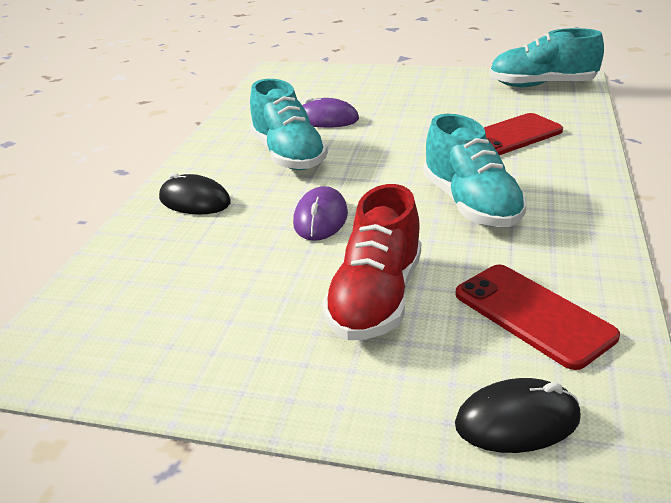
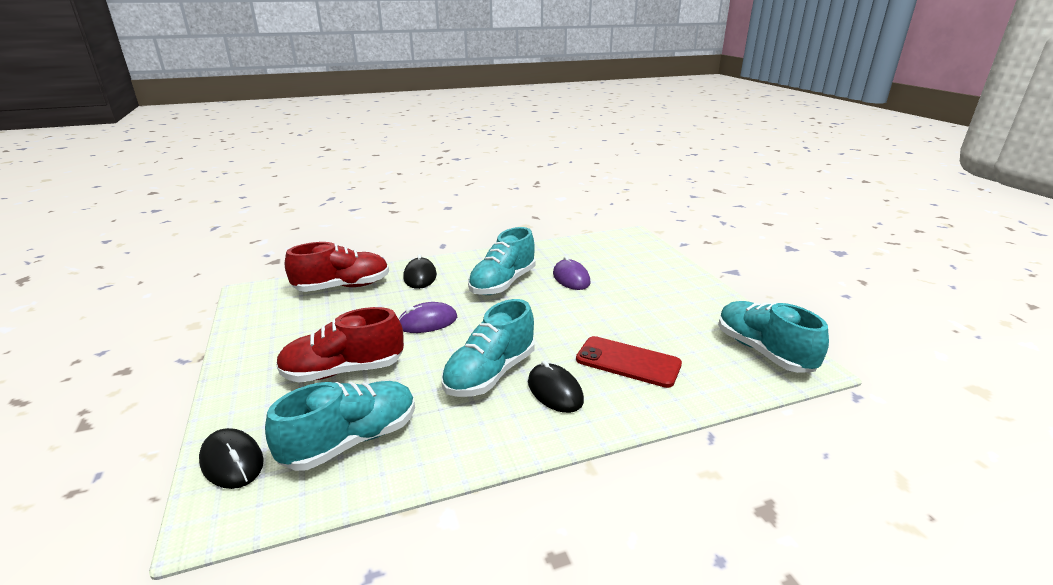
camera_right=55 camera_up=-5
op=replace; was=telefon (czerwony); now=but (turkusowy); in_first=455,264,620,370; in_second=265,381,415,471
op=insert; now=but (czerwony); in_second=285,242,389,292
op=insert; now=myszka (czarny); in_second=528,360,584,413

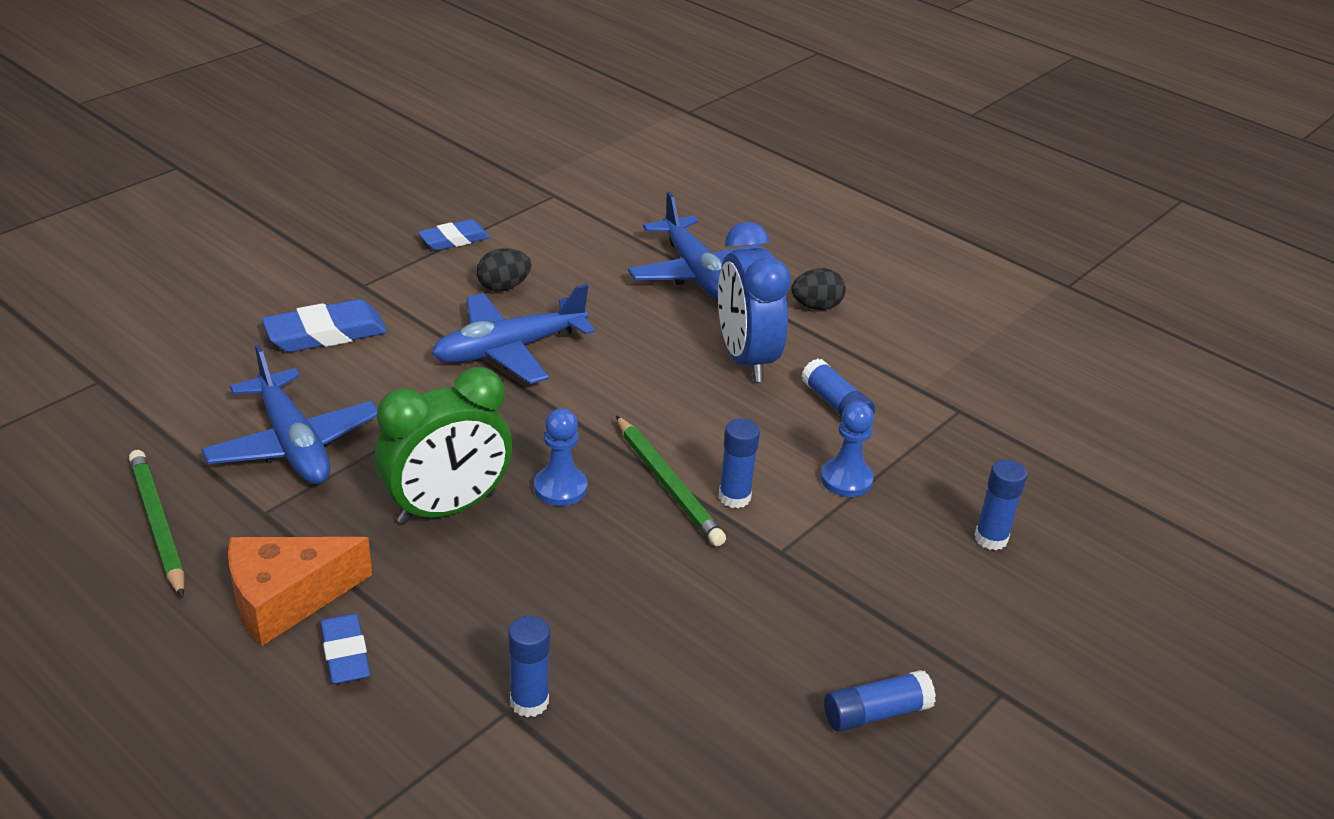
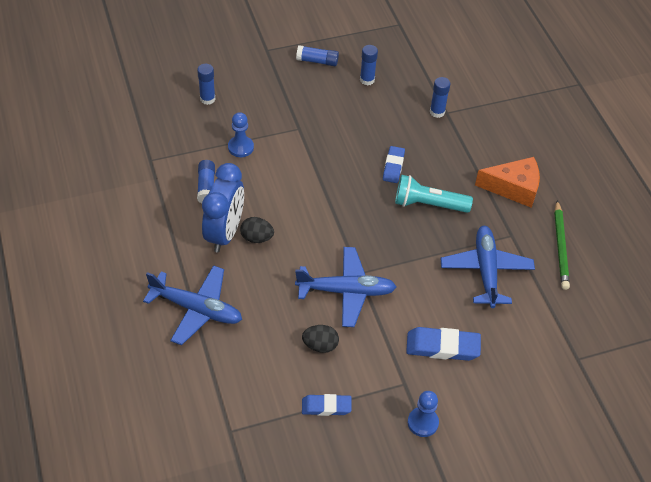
camera_right=-150 camera_up=15
op=rotate; was=samolot (niebieski); in_first=628,192,763,300; in_second=143,265,242,345; clockwise=105
op=move; was=jajko (czarny); in_first=791,268,846,310; in_second=240,217,274,243
op=replace; was=budzik (zielony); now=latarka (turkusowy); in_first=375,367,512,524; in_second=395,175,473,213
op=move; was=pionek (niebieski); in_first=534,408,587,506; in_second=408,391,439,437
op=delete; was=ołówek (zielony); in_first=616,415,726,546
op=move; was=klej w sztyfcie (niebieski); in_first=719,418,760,508; in_second=360,45,378,85
op=move; was=gumka do mazania (niebieski); in_first=320,614,370,684; in_second=383,146,405,183

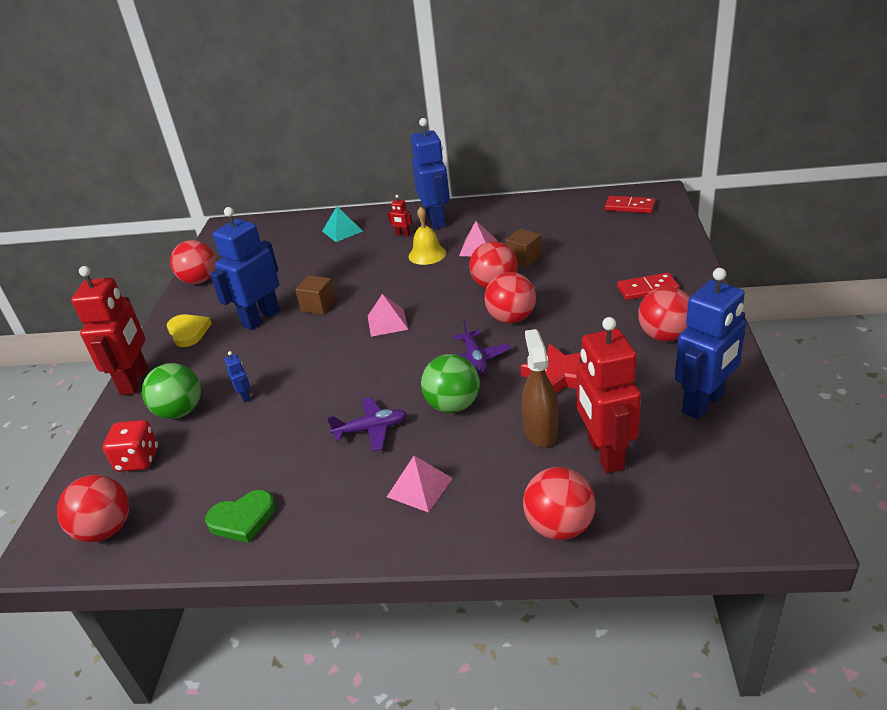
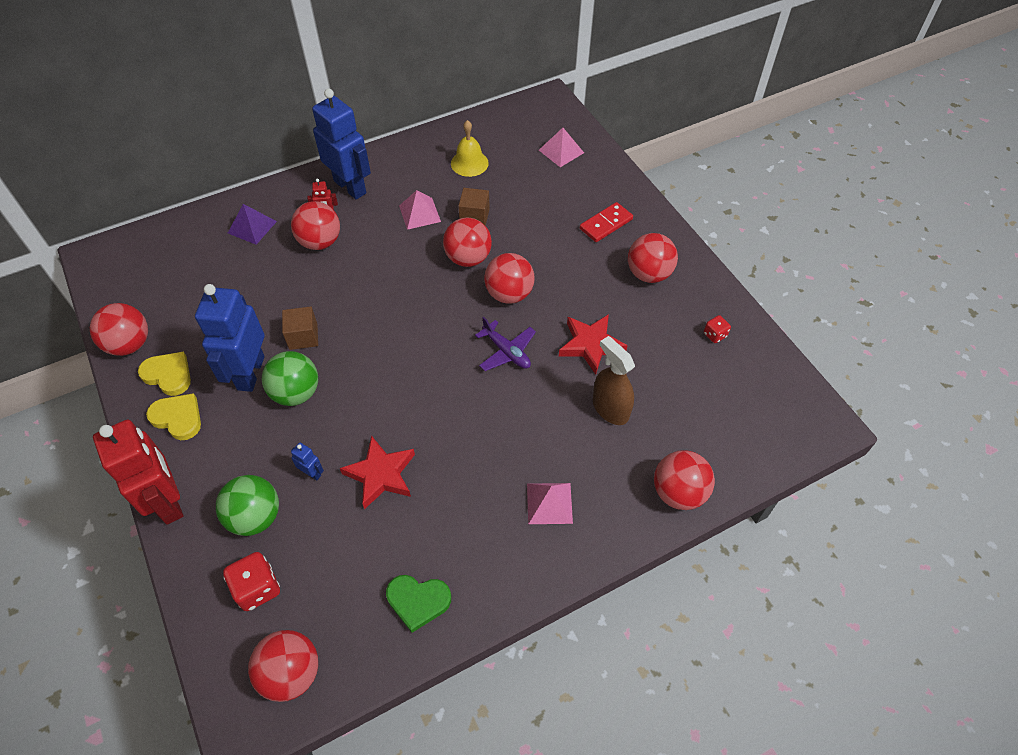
camera_right=-35 camera_up=20
op=delete; was=kostka domina (czerwony); in_first=605,196,655,213
op=recolor; was=piramida (turkusowy); now=piramida (fioletowy); in_first=322,206,363,242; in_second=228,204,277,245
op=move; was=dzwonek (żółty); in_first=409,207,446,265; in_second=451,120,489,177
op=replace; was=robot (niebieski); now=kostka do gry (czerwony); in_first=675,268,746,419; in_second=704,315,731,343
op=move; was=piramida (różowy); in_first=368,294,408,337; in_second=539,128,584,167
op=delete; was=robot (czerwony); in_first=576,317,641,474
op=move; was=piłka (zielony); in_first=421,354,480,413; in_second=262,351,318,406
op=delete; was=samolot (fioletowy); in_first=327,397,407,451
op=rotate; was=serce (zielony); in_first=205,490,275,543; in_second=386,575,451,633; clockwise=60
op=insert; now=piłka (czerwony); in_second=291,201,340,250
op=insert; now=serce (żółty); in_second=138,351,191,396
op=insert; now=gwiazda (czerwony); in_second=340,435,415,509

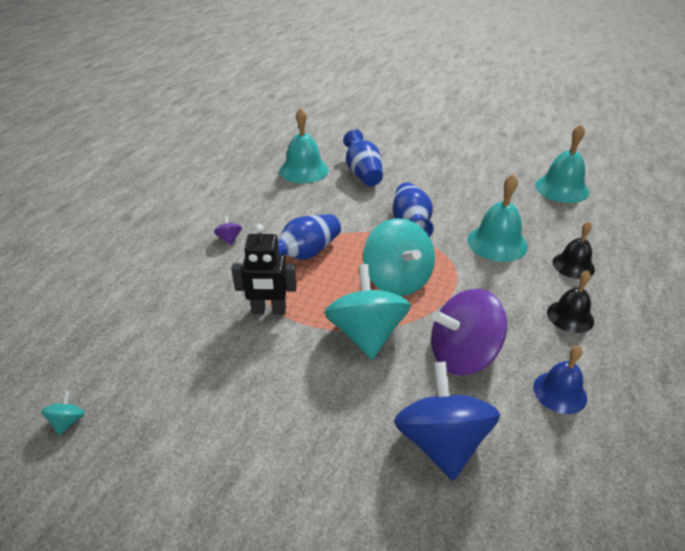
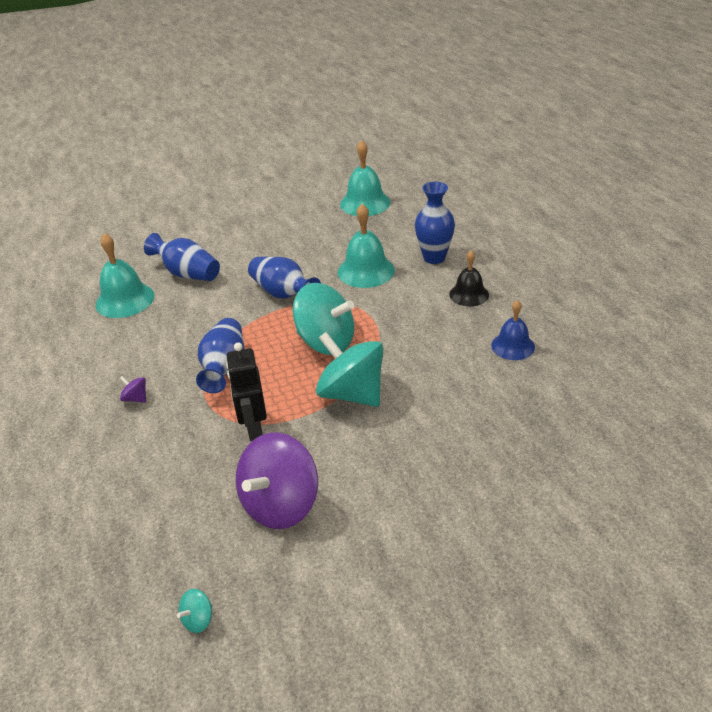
camera_right=-40 camera_up=0
op=replace; was=dzwonek (czarny); now=wazon (niebieski); in_first=552,221,595,279; in_second=415,182,455,264
op=rotate; was=robot (czarny); in_first=231,224,297,315; in_second=226,343,267,441; clockwise=120
op=move; was=bączek (fioletowy); in_first=431,289,507,375; in_second=236,432,318,529
op=delete; was=bączek (niebieski); in_first=394,362,500,481
op=rotate; was=bączek (turkusowy); in_first=42,391,85,435; in_second=177,589,212,633; clockwise=-105

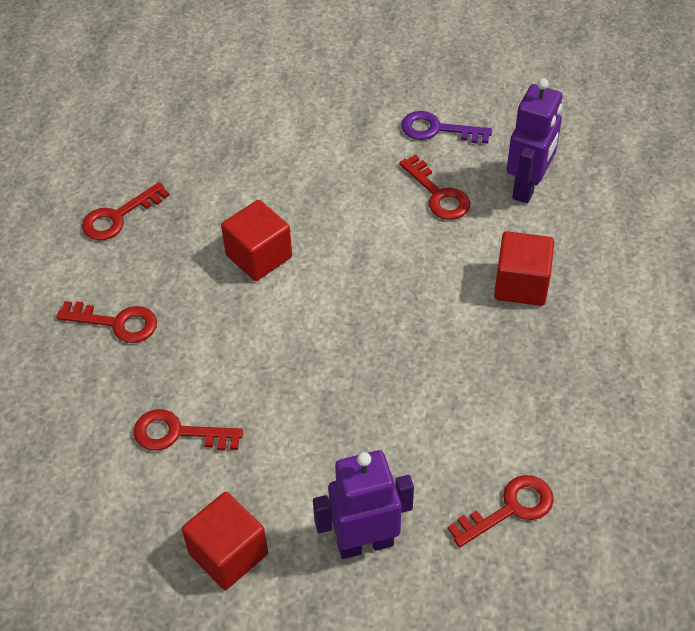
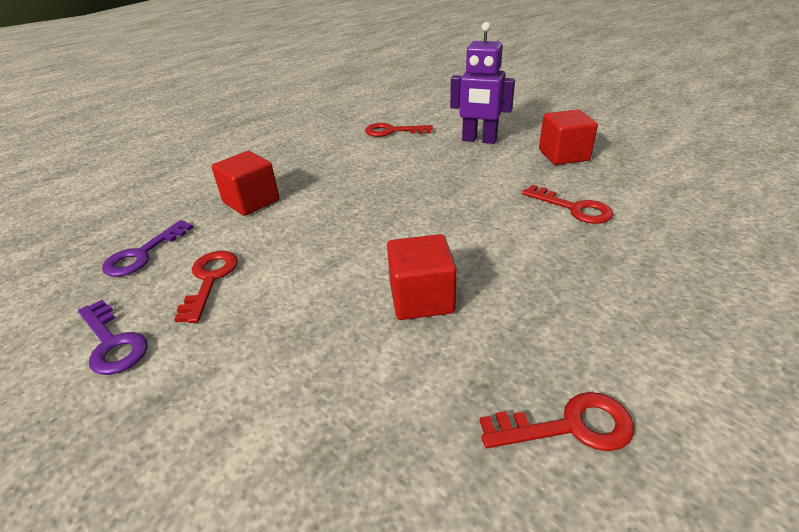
camera_right=-145 camera_up=-15
op=replace; was=robot (fioletowy); now=klucz (fioletowy); in_first=507,78,563,204; in_second=102,220,194,277
op=delete; was=klucz (czerwony); in_first=56,301,157,343

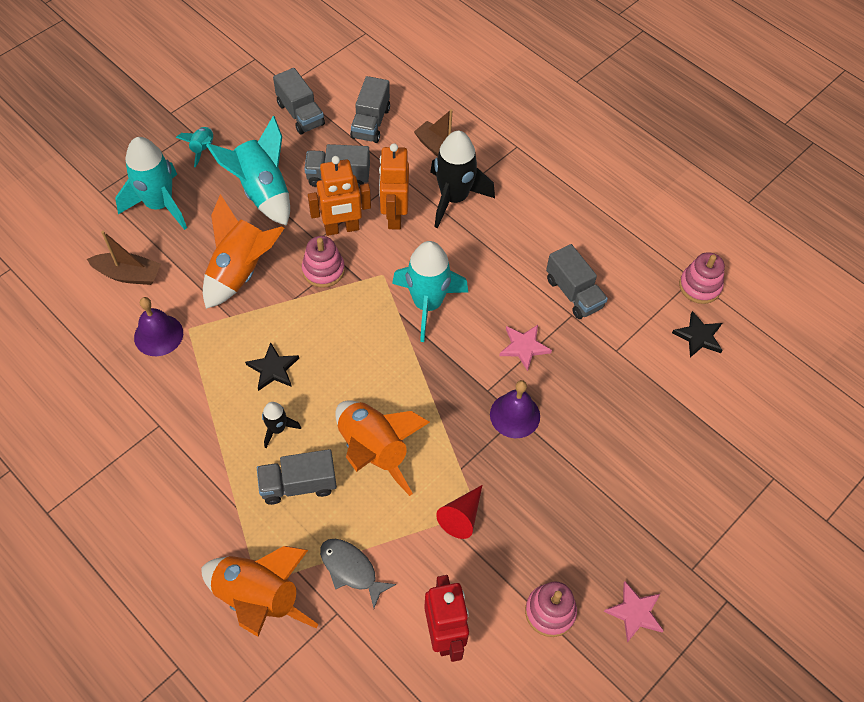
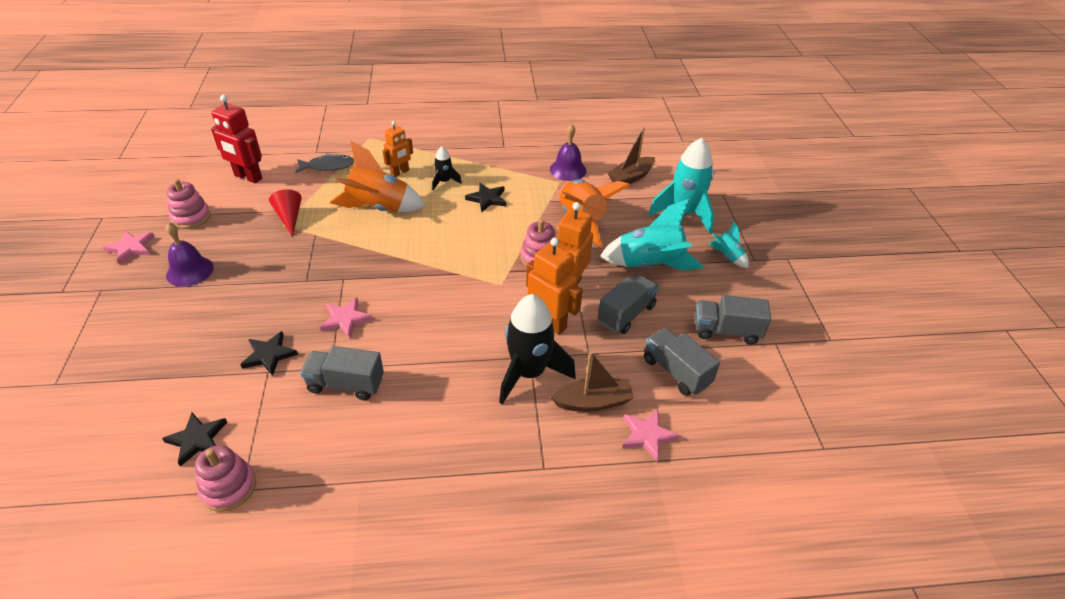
camera_right=130 camera_up=-15
op=delete; was=rakieta (turkusowy); in_first=392,241,468,342
op=move; was=dzwonek (fioletowy); in_first=490,380,540,438; in_second=166,222,214,287
op=replace; was=ciężarówka (szary); now=robot (pomarańczowy); in_first=257,449,337,505; in_second=382,121,413,177
op=delete; was=rakieta (pomarańczowy); in_first=201,546,319,637
op=insert; now=gwiazda (czarny); in_second=240,331,298,376
op=insert; now=gwiazda (różowy); in_second=622,409,680,461

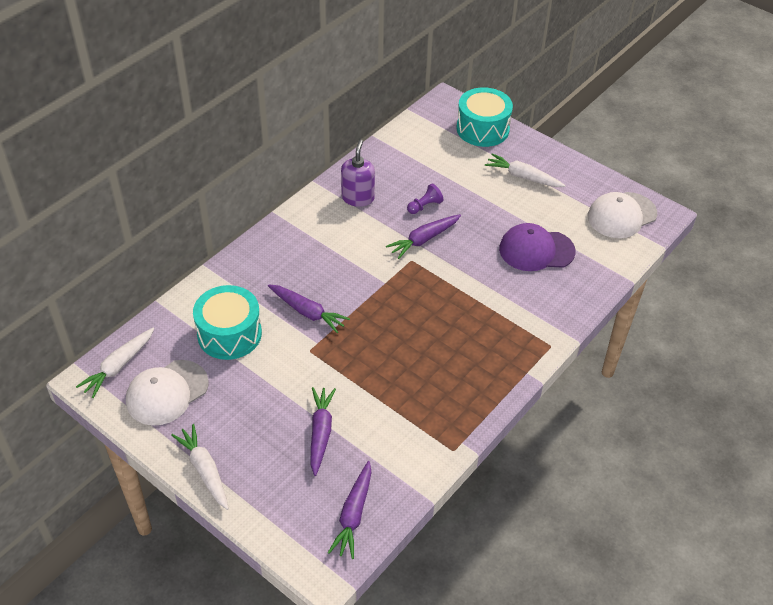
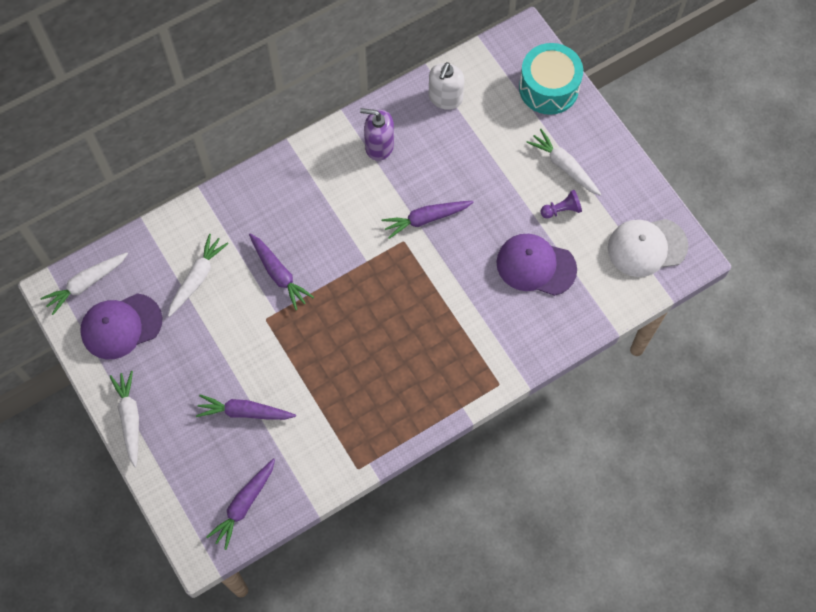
camera_right=20 camera_up=20
op=rotate; was=dozownik mydła (fioletowy); in_first=341,140,375,207; in_second=360,108,394,161; clockwise=-105
op=move; was=pionek (fioletowy); in_first=407,183,443,214; in_second=540,190,582,219
op=replace; was=bęben (turkusowy); now=marchewka (biały); in_first=193,285,262,360; in_second=168,234,229,317
op=recolor; was=czapka (biały); now=czapka (fioletowy); in_first=126,360,209,426; in_second=80,293,163,359
op=rotate; was=marchewka (fioletowy); in_first=311,387,336,476; in_second=196,394,296,420; clockwise=-105
op=insert; now=dozownik mydła (biały); in_second=429,62,465,110

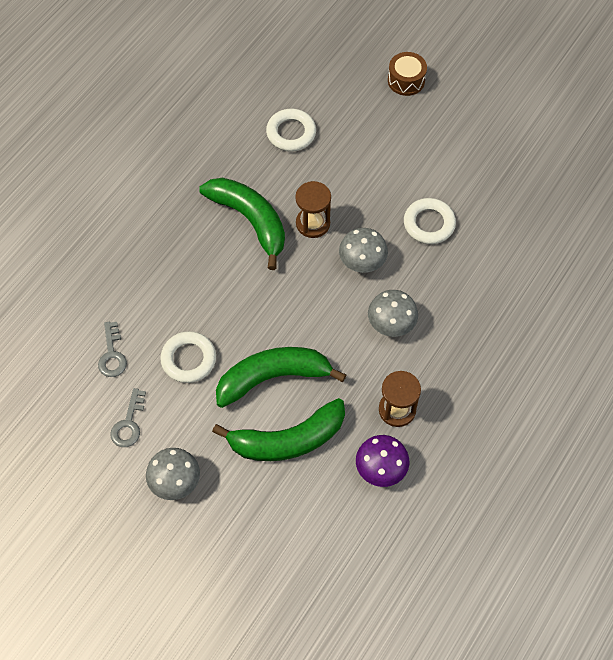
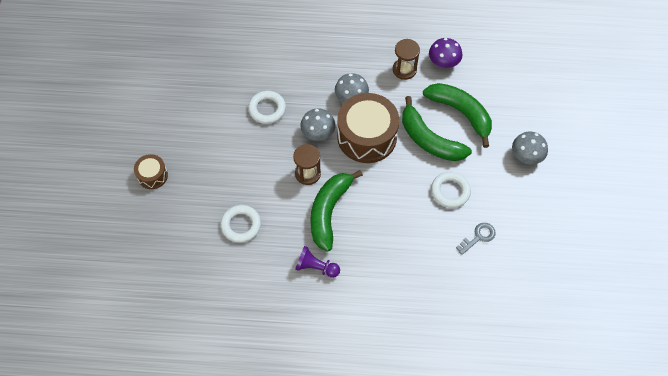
camera_right=-120 camera_up=0
op=delete; was=klucz (szary); in_first=110,388,146,447
op=insert; now=bęben (brązowy); in_second=337,93,399,163
op=insert; now=pionek (fioletowy); in_second=295,246,340,278

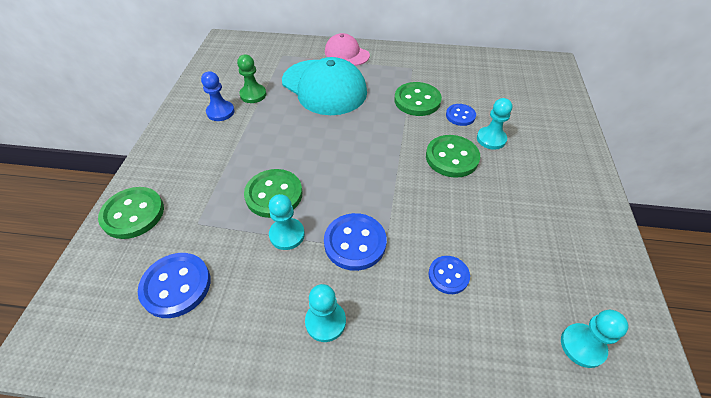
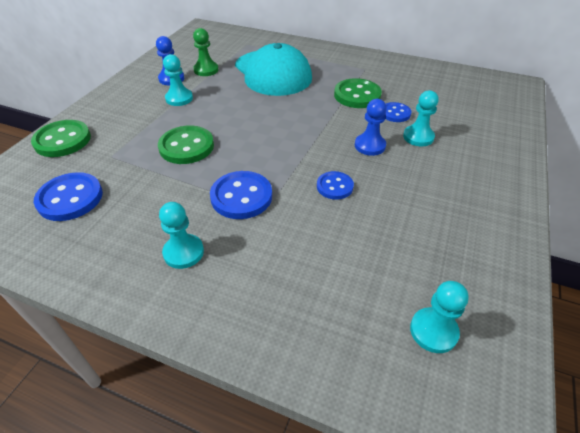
camera_right=15 camera_up=-5
op=delete; was=czapka (różowy); in_first=325,33,370,66
op=replace; was=guzik (zielony); now=pionek (niebieski); in_first=426,135,480,178; in_second=355,99,387,156
op=move; was=pionek (turkusowy); in_first=269,194,305,250; in_second=163,54,193,106
op=move; was=guzik (niebieski); in_first=429,256,470,294; in_second=317,171,354,200

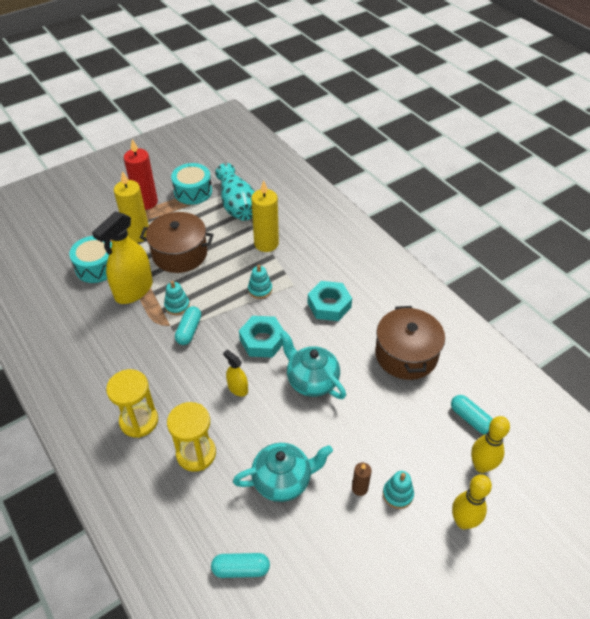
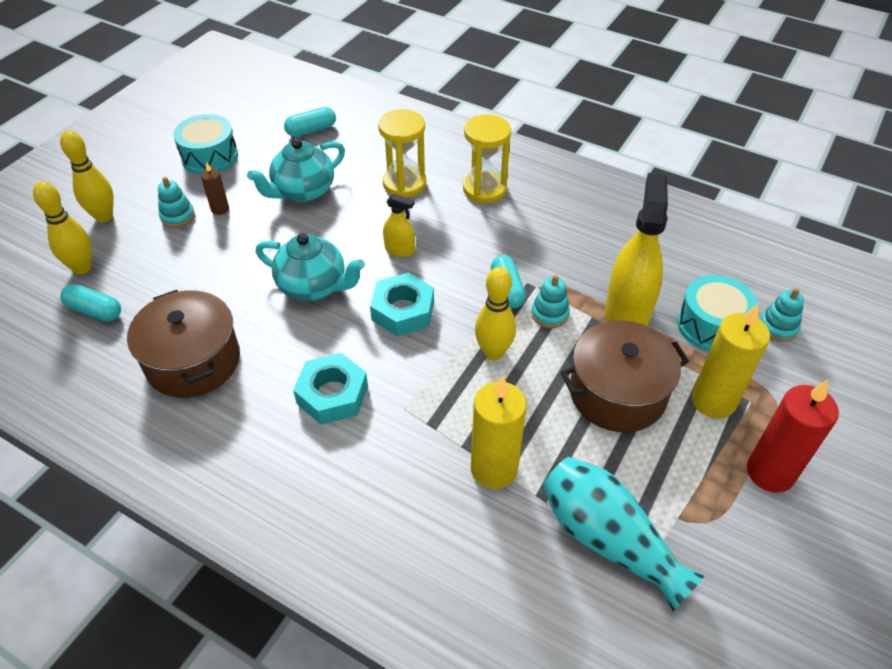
camera_right=155 camera_up=0
op=move; was=bęben (turkusowy); in_first=171,163,212,205; in_second=173,114,238,175
op=move; was=zabawka nakładanka (turkusowy); in_first=248,265,272,299; in_second=760,288,804,342
op=insert; now=kręgiel (żółty); in_second=475,267,516,360

